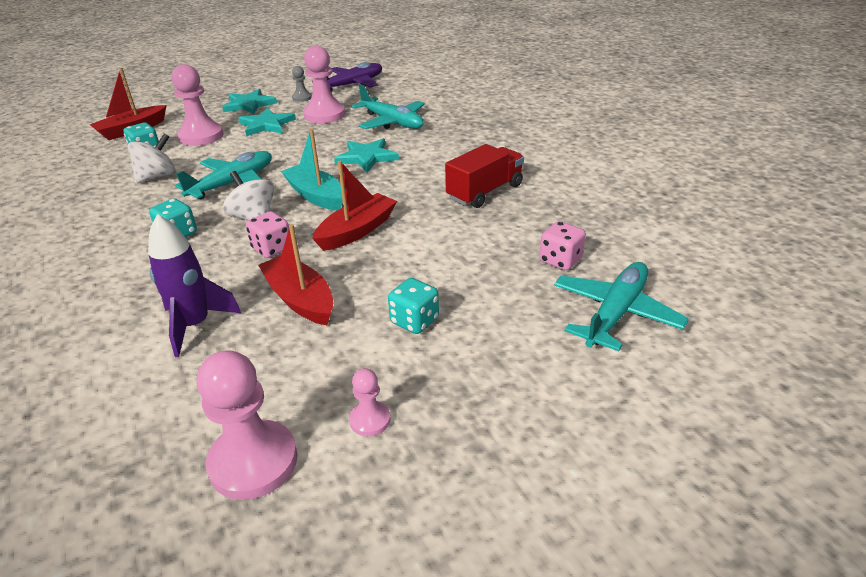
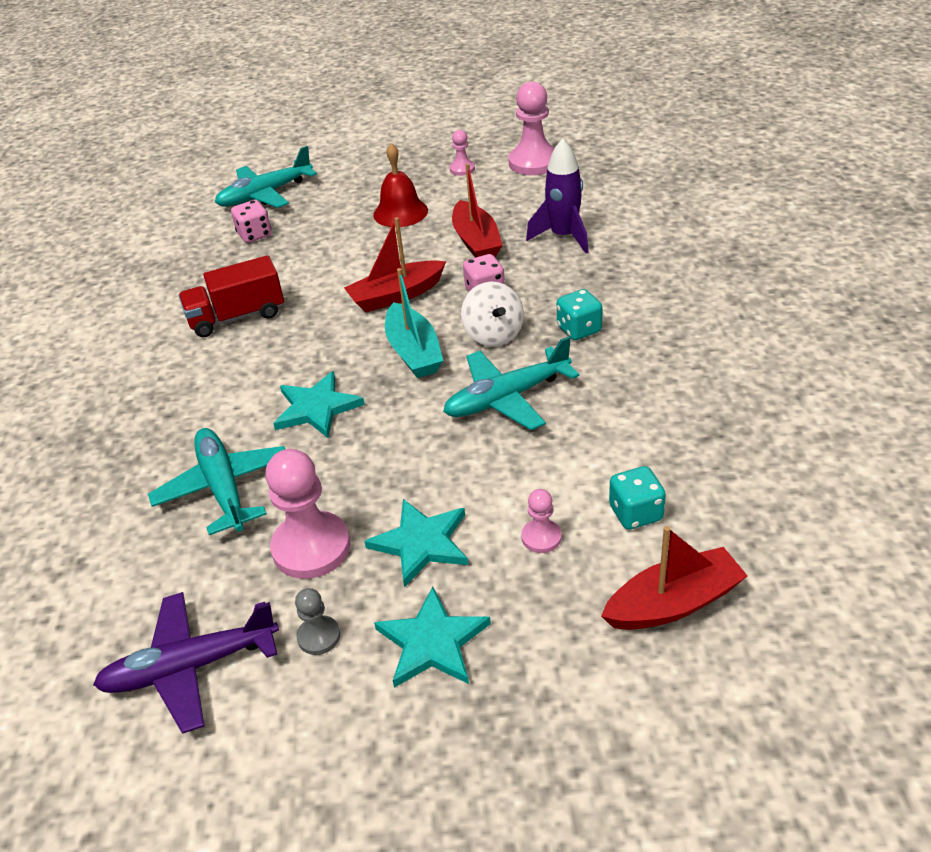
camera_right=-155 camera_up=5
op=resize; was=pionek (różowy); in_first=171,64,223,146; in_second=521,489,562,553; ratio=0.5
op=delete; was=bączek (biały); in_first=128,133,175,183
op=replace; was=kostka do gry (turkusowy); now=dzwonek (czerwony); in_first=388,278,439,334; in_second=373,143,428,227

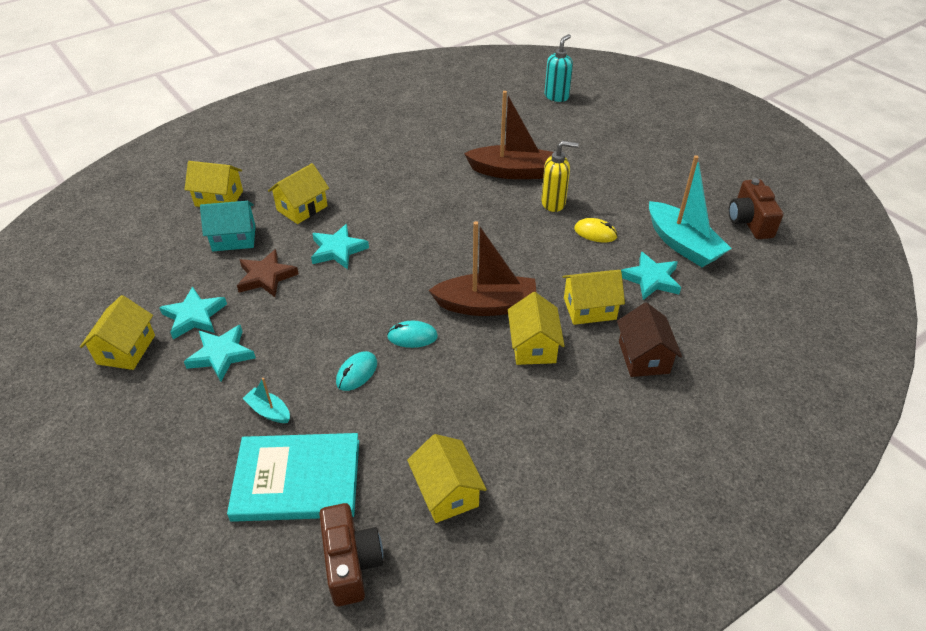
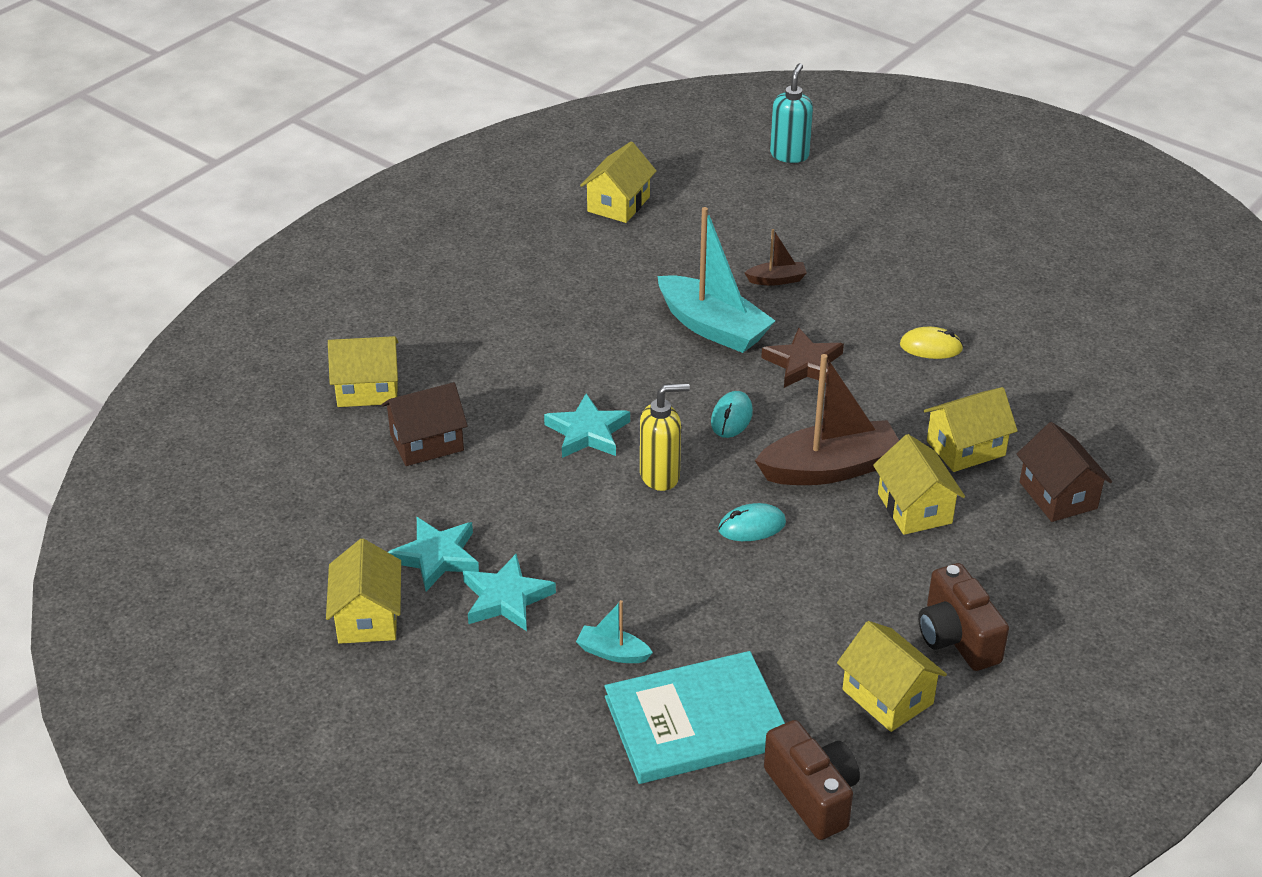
camera_right=-15 camera_up=-5
op=resize; was=łódka (brązowy); in_first=464,91,553,179; in_second=744,229,807,285; ratio=0.47
op=move; was=dozownik mydła (żółty); in_first=541,141,579,212; in_second=640,383,690,491
op=move; was=łódka (turkusowy); in_first=649,155,732,267; in_second=658,207,775,353
op=move; was=domek (żółty); in_first=268,163,329,224; in_second=580,142,657,223
op=move; was=aparat fotograficzny (brązowy); in_first=729,178,783,239; in_second=918,563,1009,671
op=recolor; was=domek (turkusowy); now=domek (brązowy); in_first=200,201,256,251; in_second=382,382,468,466
op=move; was=gwiazda (brązowy); in_first=237,249,299,297; in_second=761,328,844,388
op=delete; was=gwiazda (turkusowy); in_first=621,251,681,300
op=move; was=myszka (turkusowy); in_first=336,351,377,391; in_second=711,391,753,438

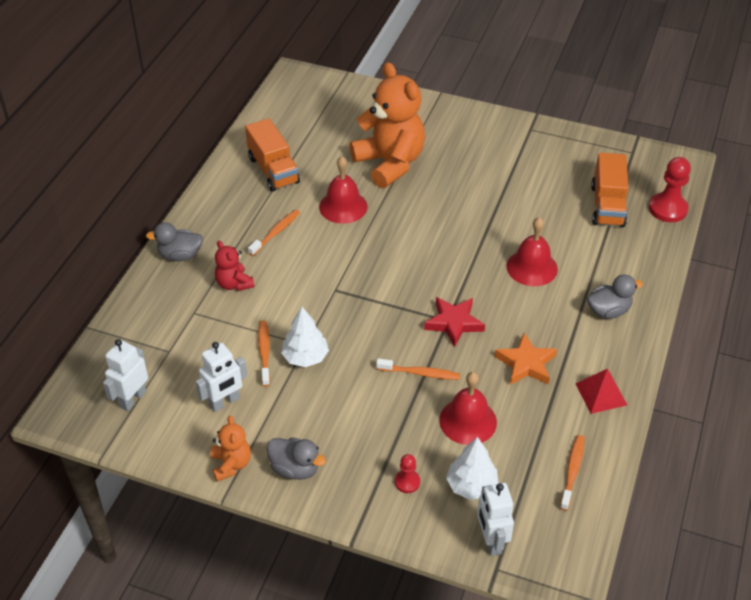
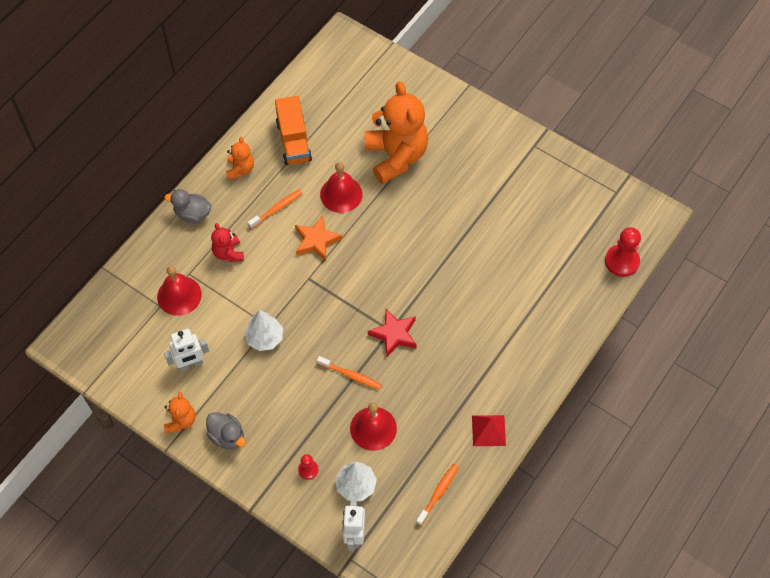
camera_right=15 camera_up=15
op=delete; was=ciężarówka (pomarańczowy); in_first=591,153,628,227
op=move; was=dzwonek (czerwony); in_first=507,217,558,286; in_second=157,266,202,316
op=delete; was=kaczka (szary); in_first=587,274,643,319
op=delete; was=szczoteczka do zębów (pomarańczowy); in_first=258,320,270,387
op=move; was=gwiazda (pomarańczowy); in_first=494,333,557,385; in_second=295,216,342,261
op=delete; was=robot (biały); in_first=103,339,148,411
op=insert; now=miś (pomarańczowy); in_second=226,137,254,180

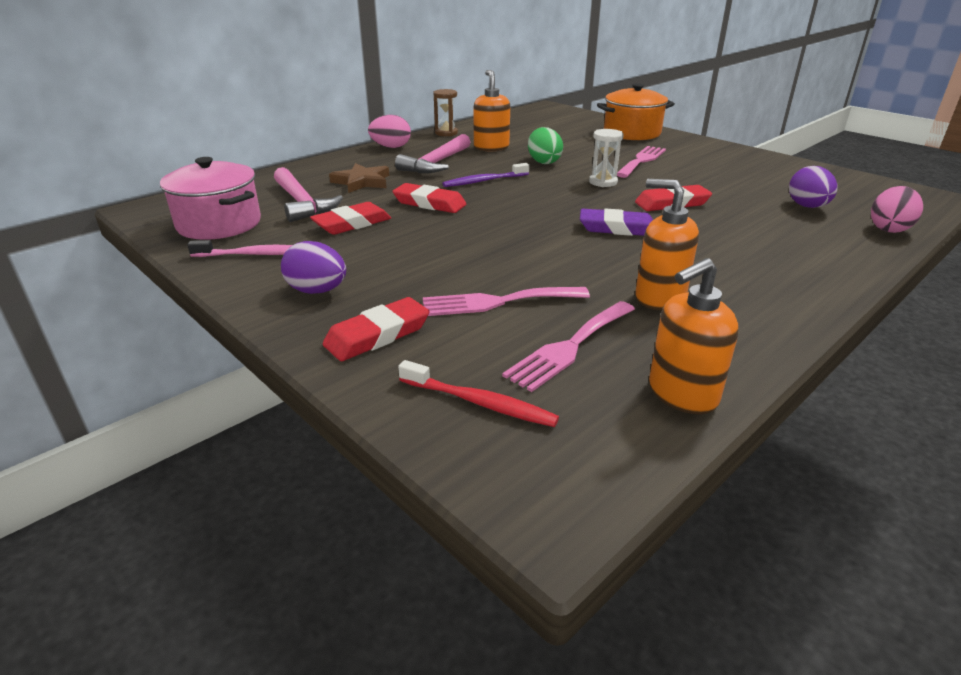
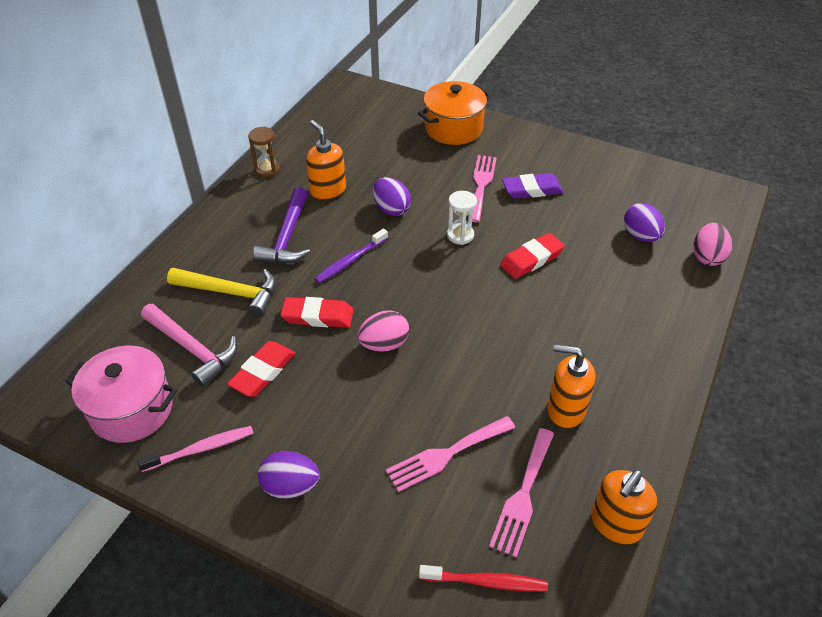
camera_right=-20 camera_up=15
op=move; was=jajko (różowy); in_first=368,115,411,148; in_second=357,311,409,352
op=recolor; was=jajko (zielony); now=jajko (fioletowy); in_first=528,127,563,164; in_second=373,177,411,216
op=recolor; was=młotek (różowy); now=młotek (fioletowy); in_first=395,134,470,173; in_second=253,187,310,264
op=replace; was=gwiazda (brązowy); now=młotek (żółty); in_first=329,163,389,193; in_second=167,268,276,317
op=move; was=gumka do mazania (fioletowy); in_first=580,208,653,236; in_second=502,173,563,199
op=delete; was=gumka do mazania (czerwony); in_first=323,297,429,361

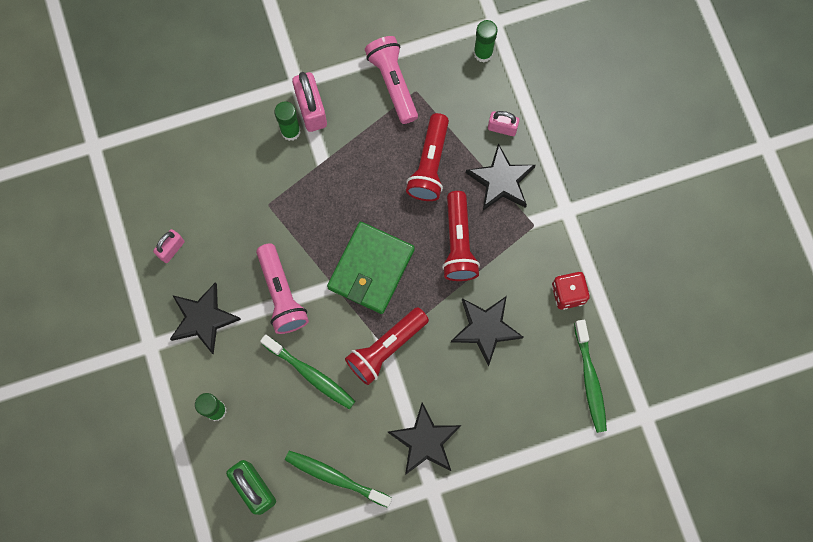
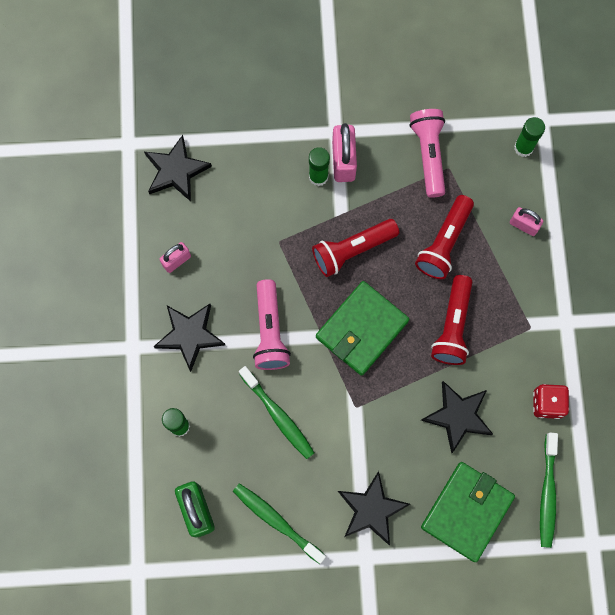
camera_right=15 camera_up=0
op=move; was=gwiazda (czarny); in_first=466,143,536,211; in_second=144,135,212,201
op=move; was=latarka (czerwony); in_first=345,307,429,385; in_second=312,219,399,277
op=insert; now=portfel (zielony); in_second=421,462,515,562

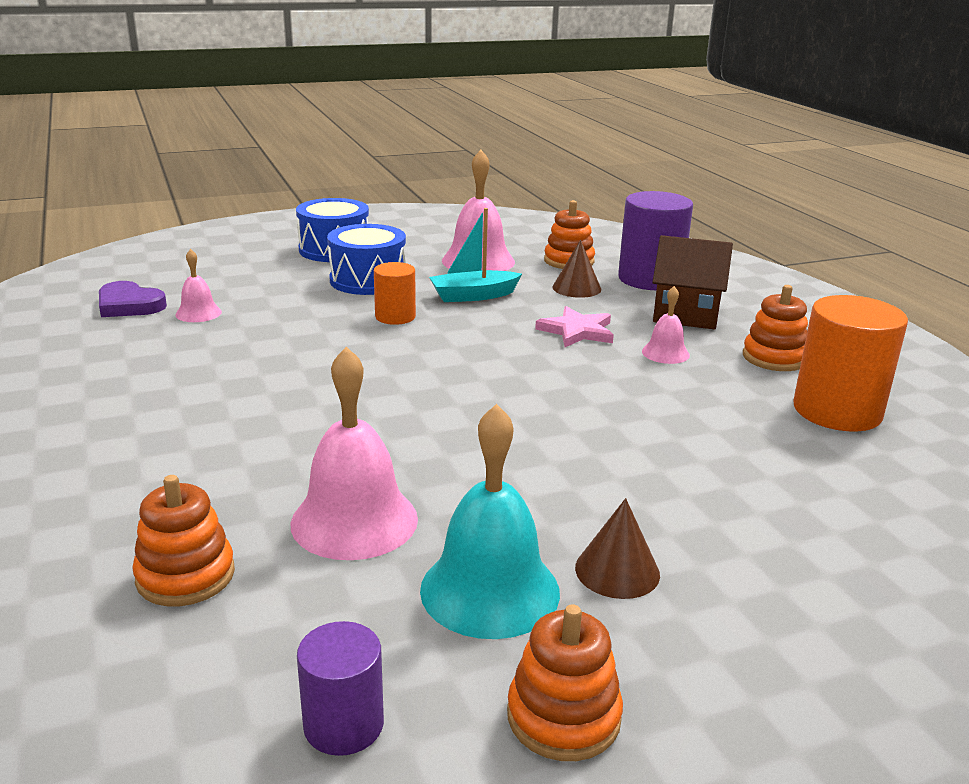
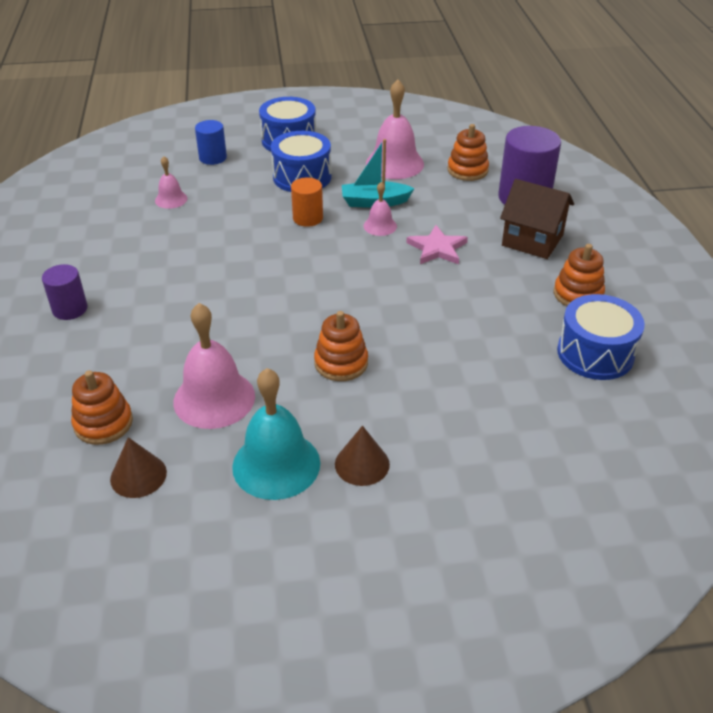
camera_right=15 camera_up=15
op=move; was=stożek (brązowy); in_first=552,240,601,298; in_second=110,437,167,498
op=delete; was=serce (fioletowy); in_first=99,281,167,317
op=move; was=dzwonek (różowy); in_first=642,286,690,364; in_second=363,182,397,236
op=replace; was=walec (pomarańczowy); now=bęben (niebieski); in_first=793,295,908,432; in_second=557,294,645,380
op=move; was=zabawka nakładanka (pomarańczowy); in_first=507,604,623,761; in_second=314,311,368,381
op=move; was=walec (fioletowy); in_first=297,621,384,756; in_second=42,264,88,320
op=insert; now=walec (niebieski); in_second=195,120,227,165

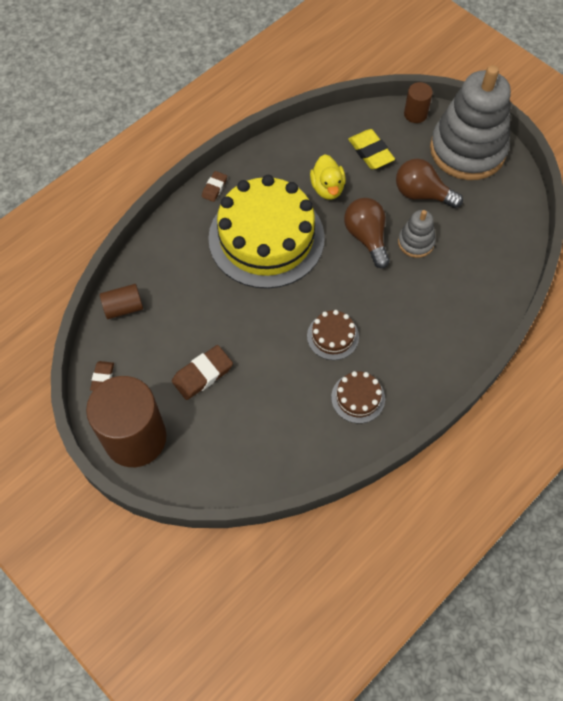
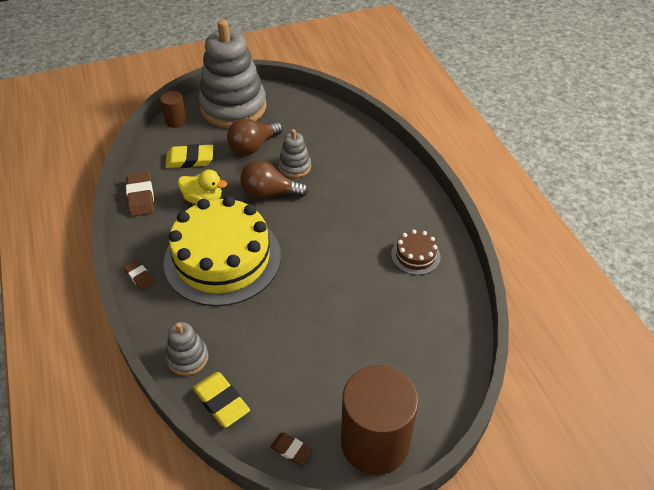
camera_right=-65 camera_up=-15
op=replace; was=walec (brązowy); now=gumka do mazania (żółty); in_first=100,284,143,319; in_second=193,372,250,428
op=delete; was=tort (brązowy); in_first=307,310,359,360
op=move; was=gumka do mazania (brązowy); in_first=172,345,233,400; in_second=126,172,154,217
op=insert; now=zabawka nakładanka (szary); in_second=166,322,208,376

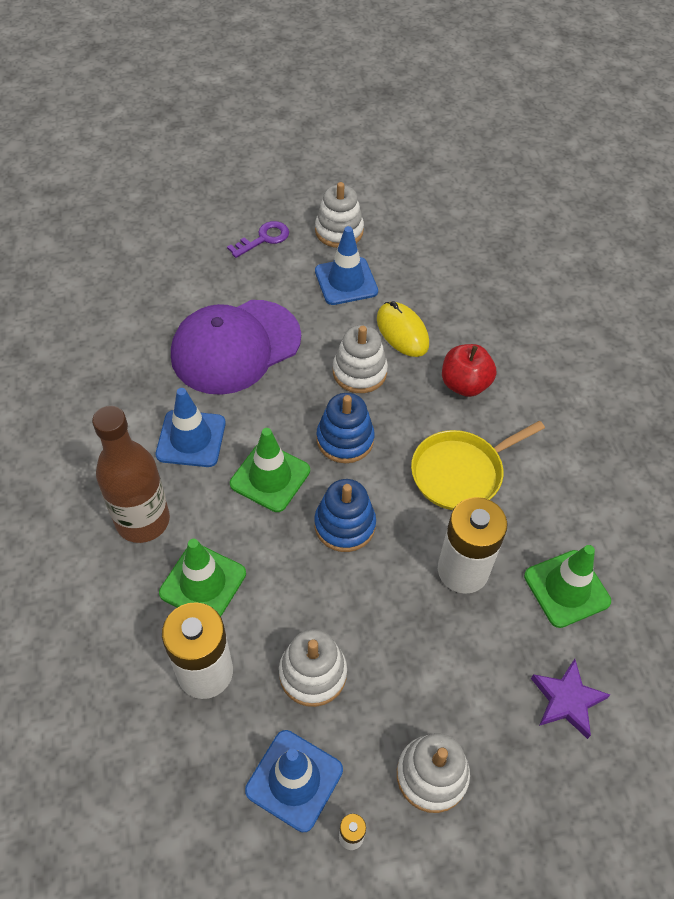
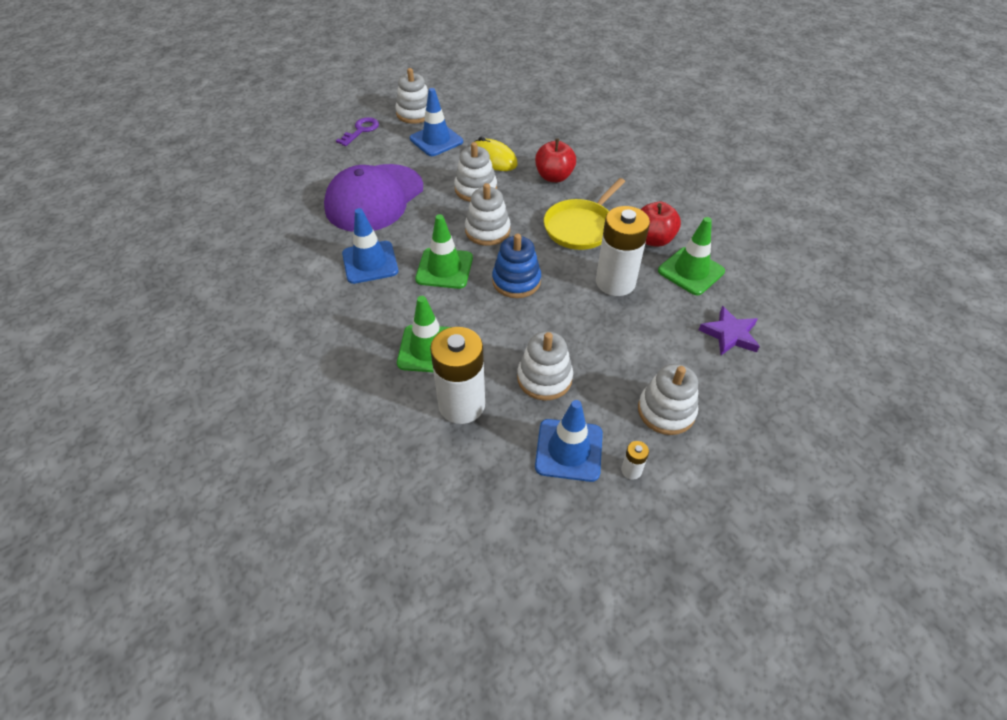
camera_right=-20 camera_up=-5
op=recolor; was=zabawka nakładanka (niebieski); now=zabawka nakładanka (biały); in_first=316,393,375,463; in_second=465,183,511,246
op=delete; was=butelka (brązowy); in_first=92,406,170,543
op=insert; now=jabłko (czerwony); in_second=640,202,681,247

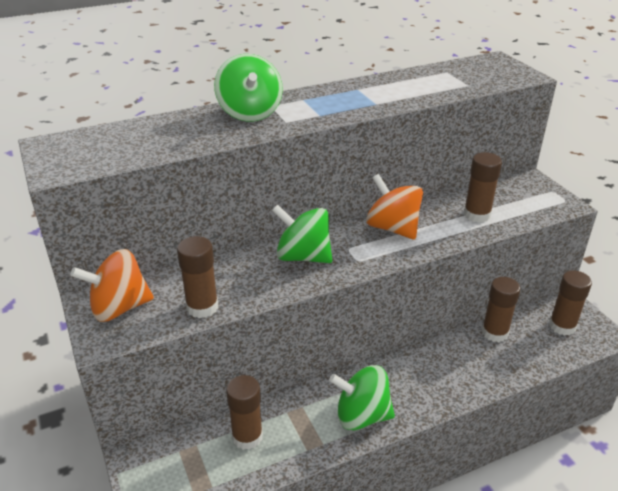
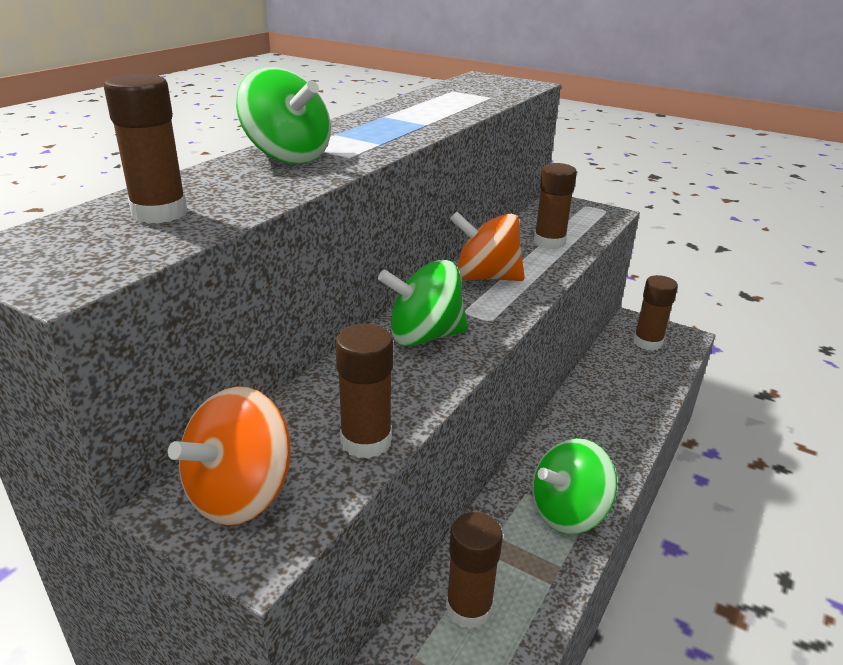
camera_right=-35 camera_up=-5
op=move; was=klej w sztyfcie (brązowy); in_first=482,277,521,342; in_second=104,74,188,224

